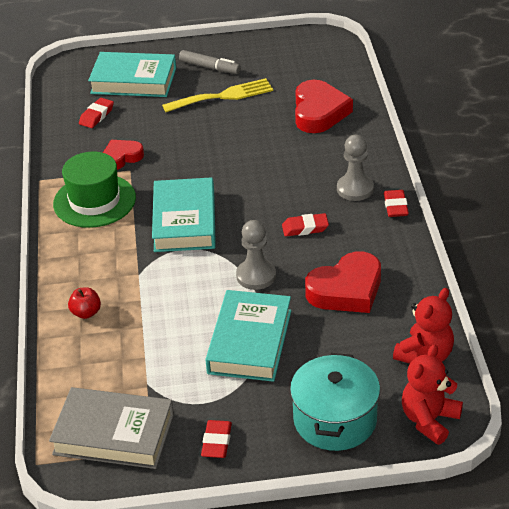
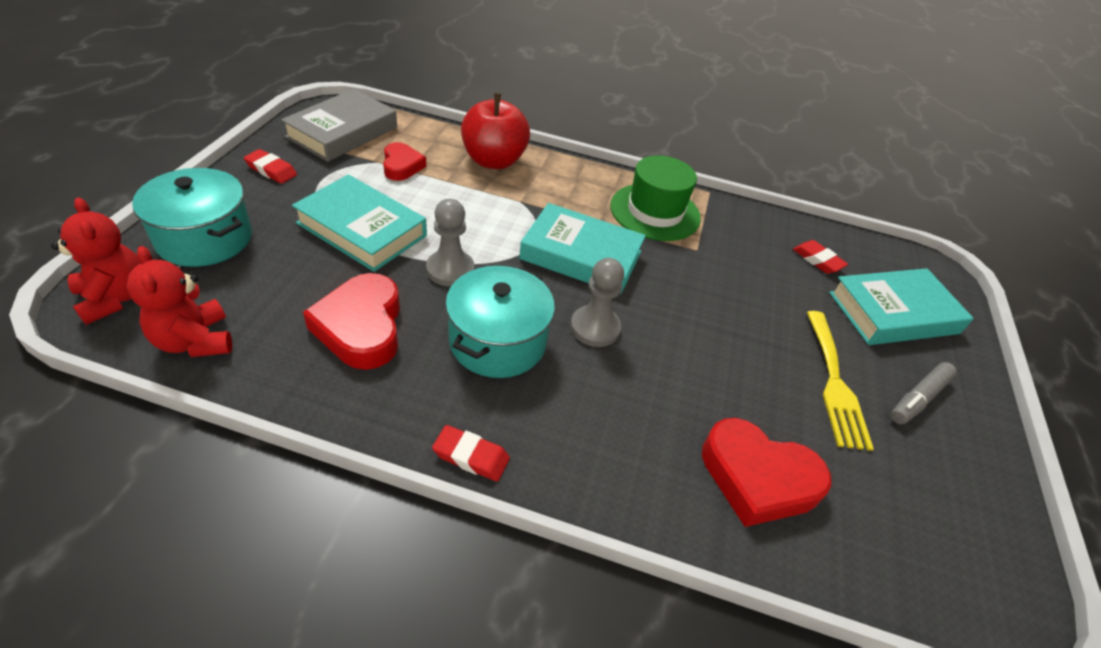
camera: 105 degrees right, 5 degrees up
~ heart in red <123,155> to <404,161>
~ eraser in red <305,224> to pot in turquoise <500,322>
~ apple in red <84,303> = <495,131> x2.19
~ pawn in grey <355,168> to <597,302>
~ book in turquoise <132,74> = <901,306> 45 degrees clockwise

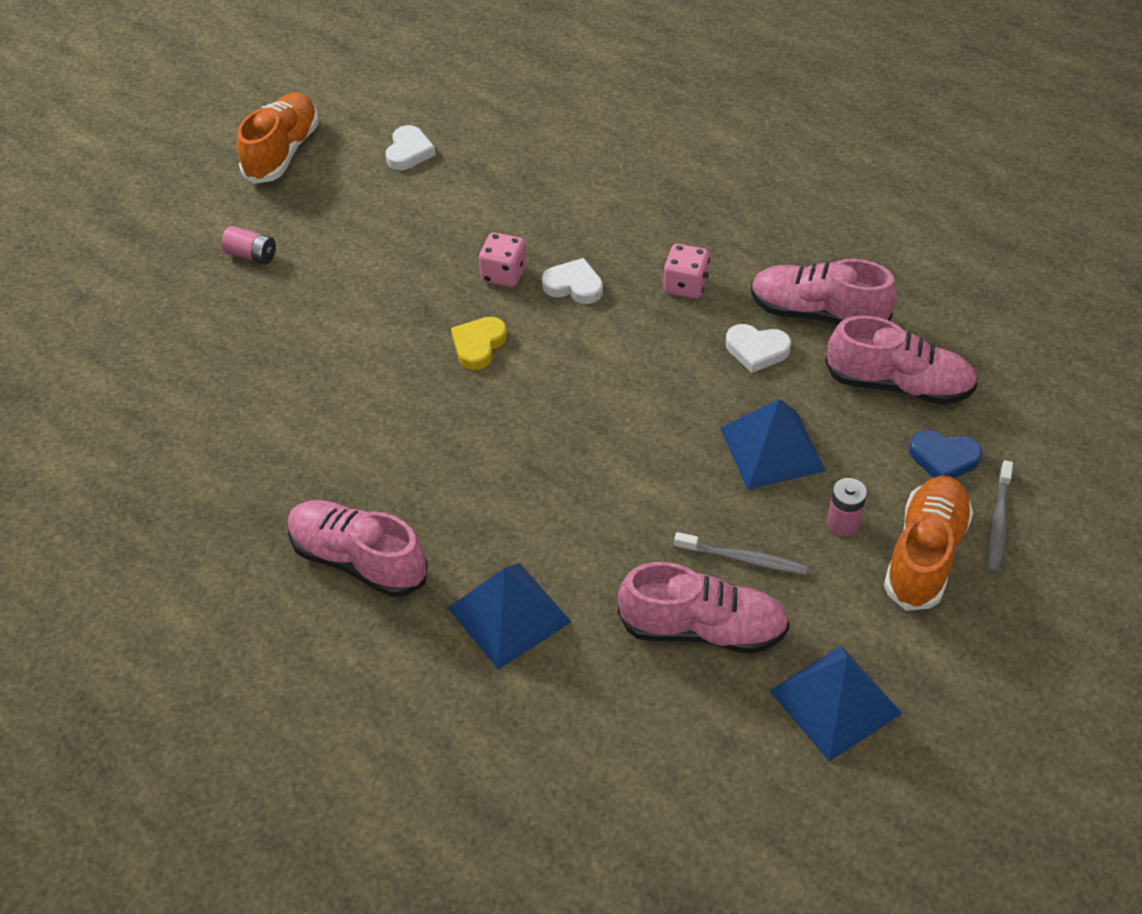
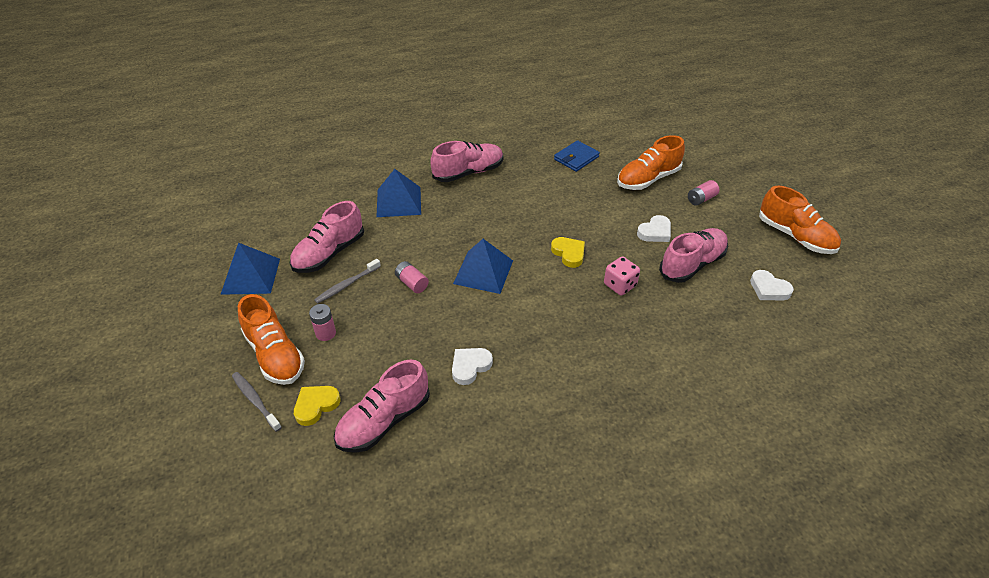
camera: 120 degrees right, 5 degrees down
~ heart in blue <945,454> to heart in yellow <317,406>
+ battery in pink <412,277>
~ pyramid in blue <773,444> to <483,266>
+ wallet in blue <577,156>
+ shoe in orange <651,162>
~ heart in white <572,281> to <654,228>
~ shoe in pink <824,292> to <693,255>
- dice in pink <686,271>

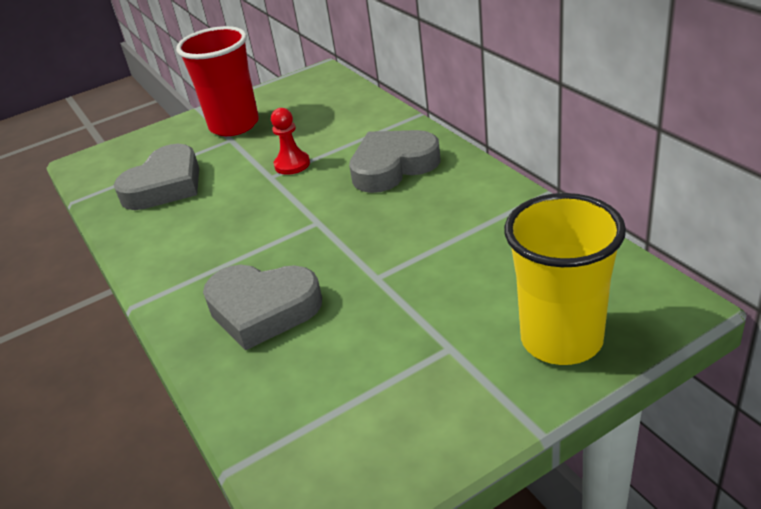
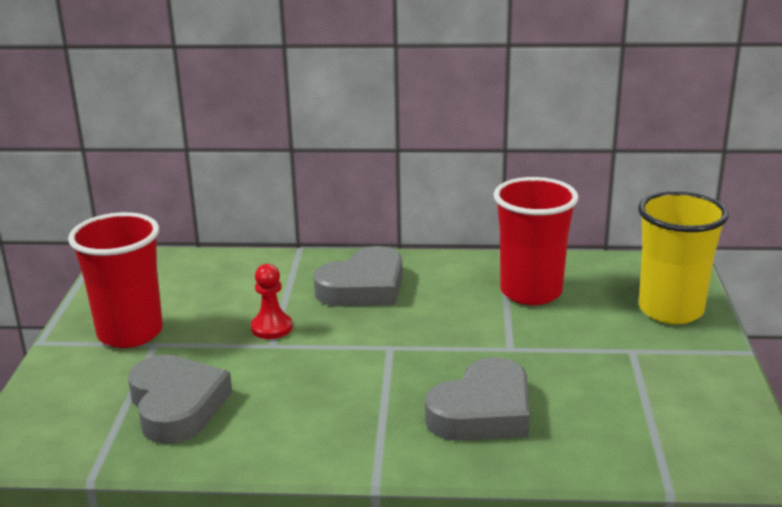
camera: 60 degrees left, 10 degrees down
~ heart in grey <395,161> = <358,276> 135 degrees counterclockwise
+ cup in red <536,241>

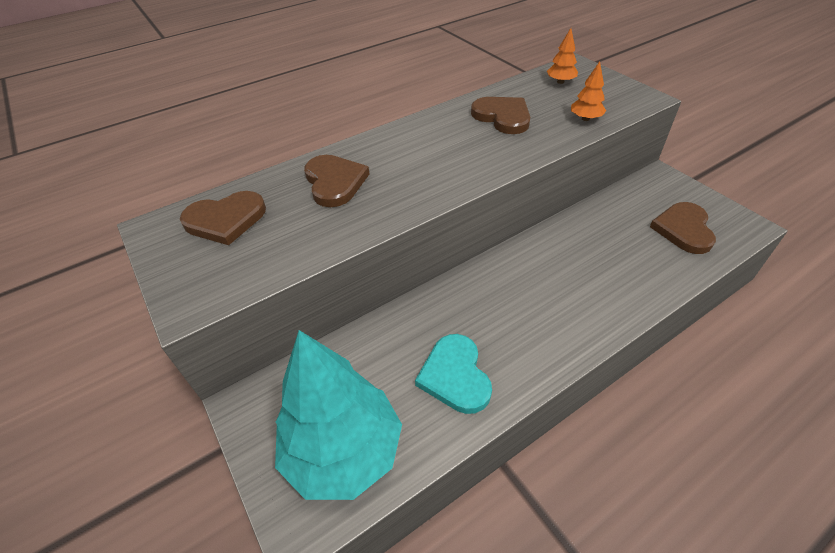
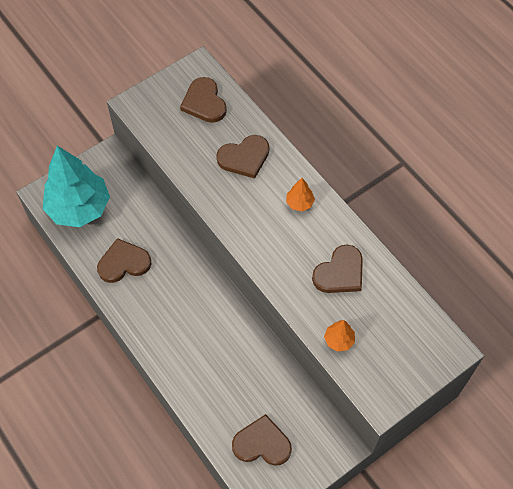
camera: 85 degrees right, 15 degrees up
~ heart in turquoise <453,374> to heart in brown <124,260>
~ tree in orange <562,56> to <300,194>

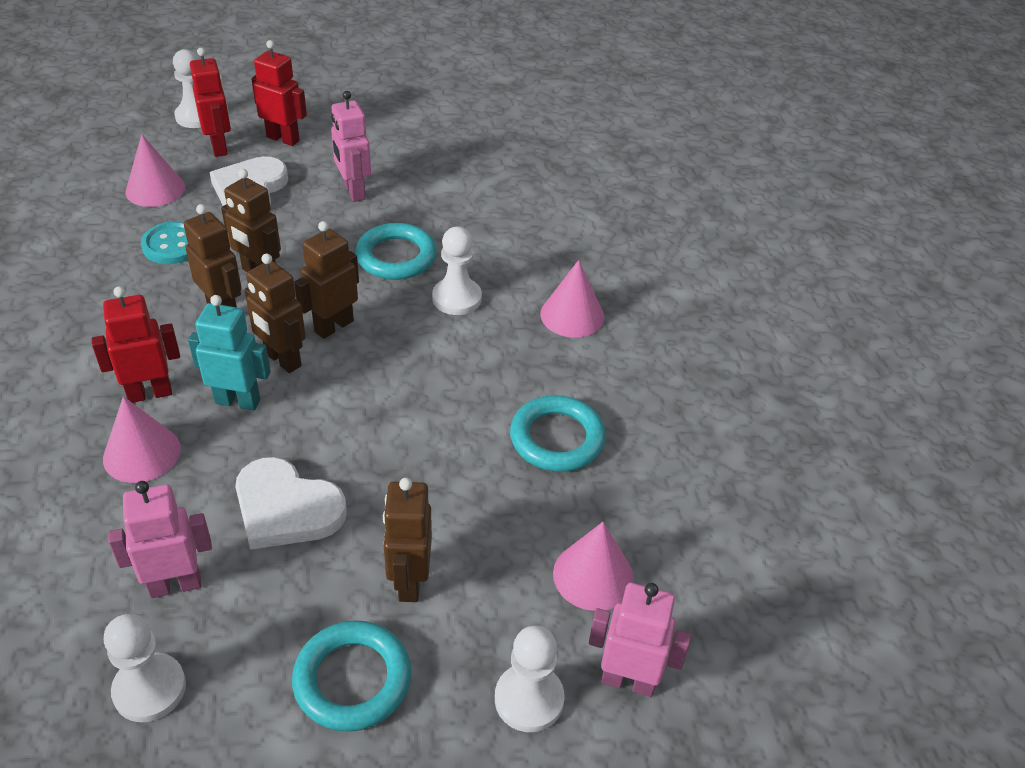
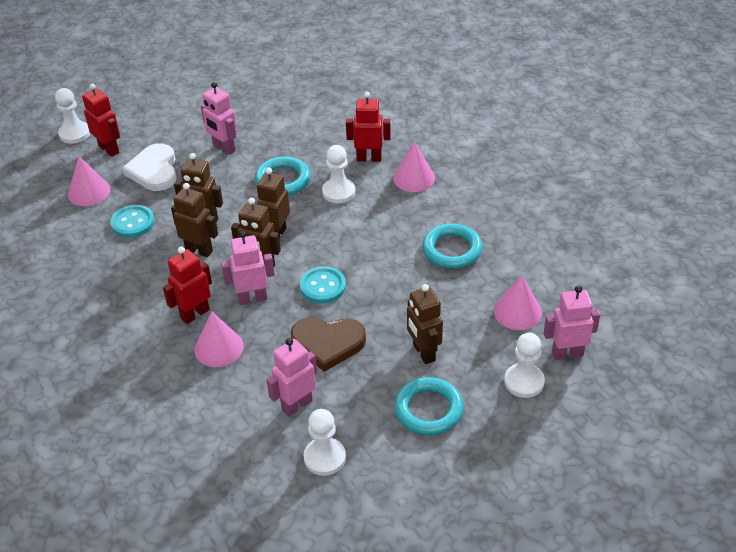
camera: 20 degrees left, 0 degrees up
~ robot in turquoise <229,353> to robot in pink <248,268>
~ heart in white <291,503> to heart in brown <328,344>
+ button in turquoise <323,285>
~ robot in red <279,93> to <368,127>

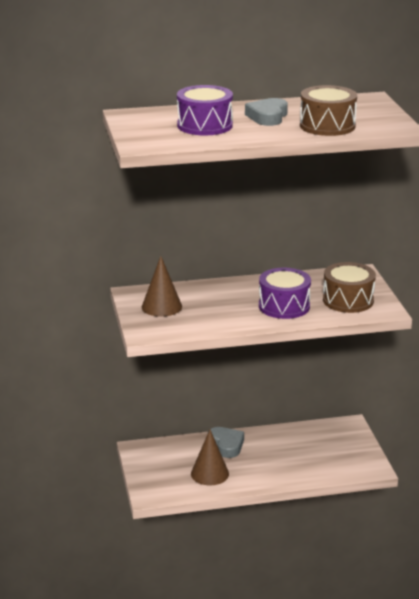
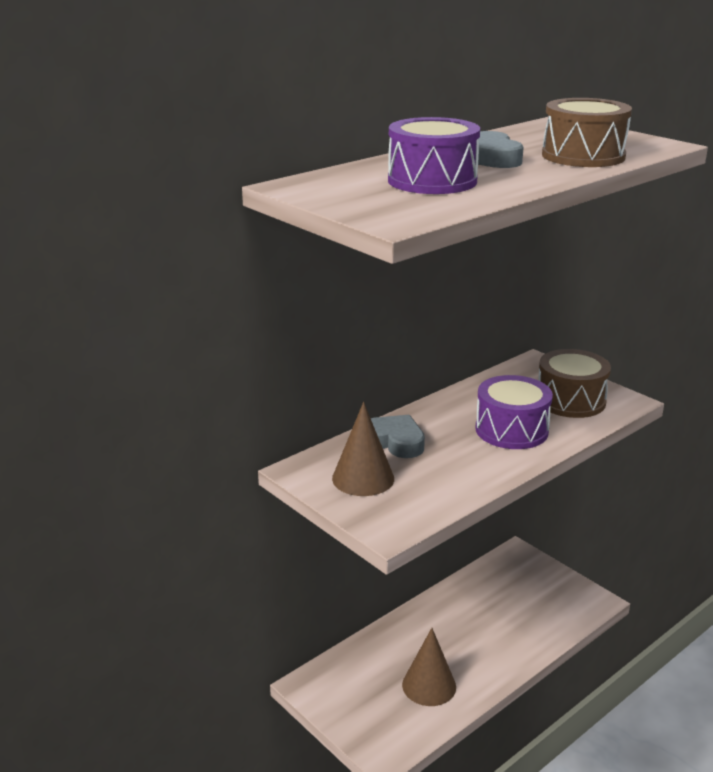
camera: 30 degrees left, 0 degrees up
~ heart in grey <226,442> to <398,436>

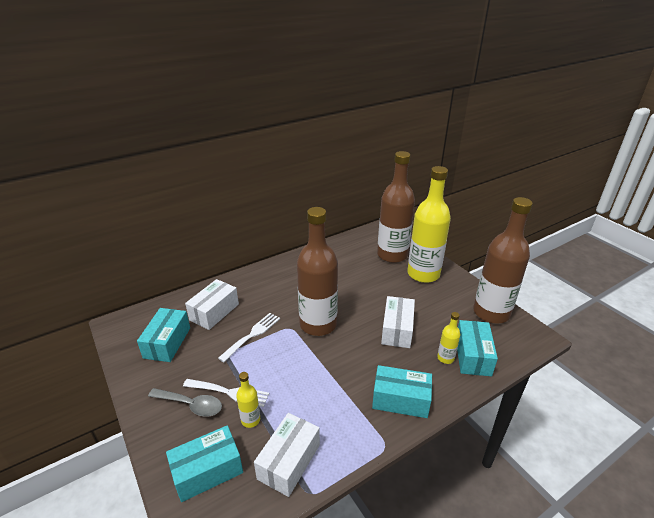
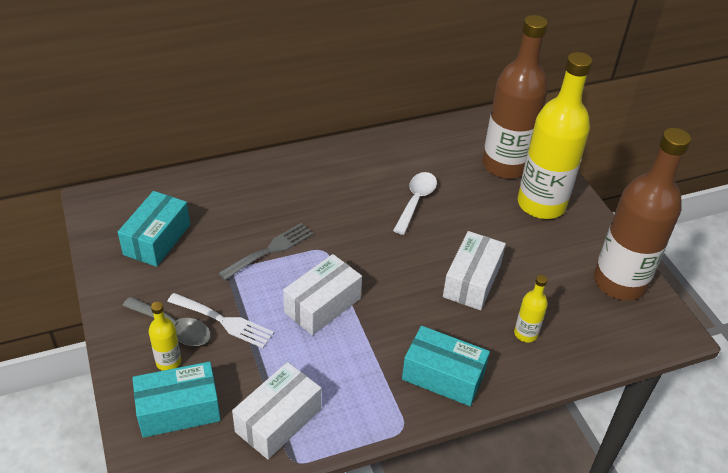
camera: 10 degrees right, 10 degrees up
~ bottle in yellow <248,400> to <165,336>
~ fork in white <249,337> to fork in grey <266,251>
~ box in white <212,304> to <322,295>
+ spoon in white <415,203>
- bottle in brown <317,271>
- box in turquoise <477,348>

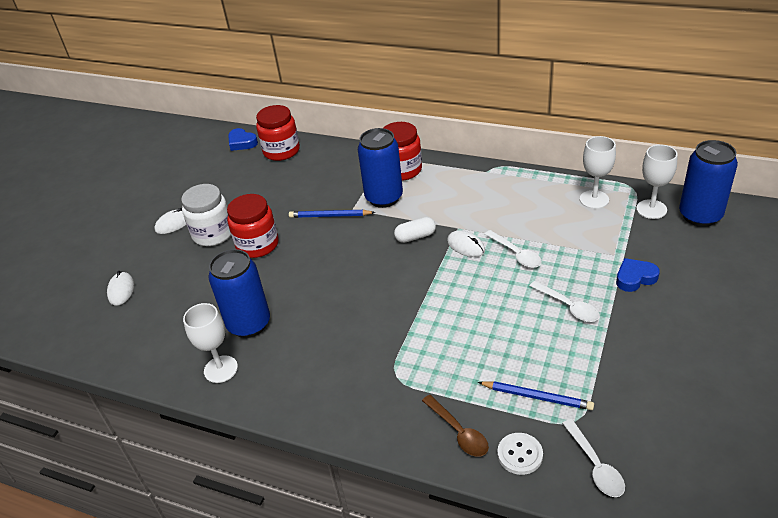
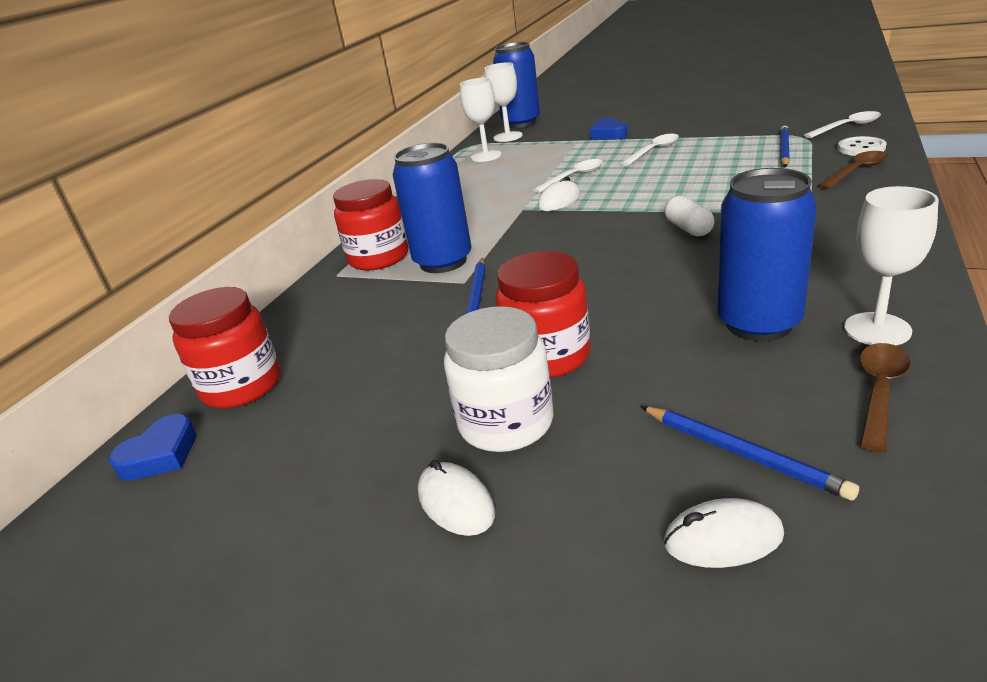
camera: 90 degrees left, 10 degrees down
+ pencil in blue <750,453>
~ capsule in white <415,230> to <689,216>
+ spoon in brown <885,397>

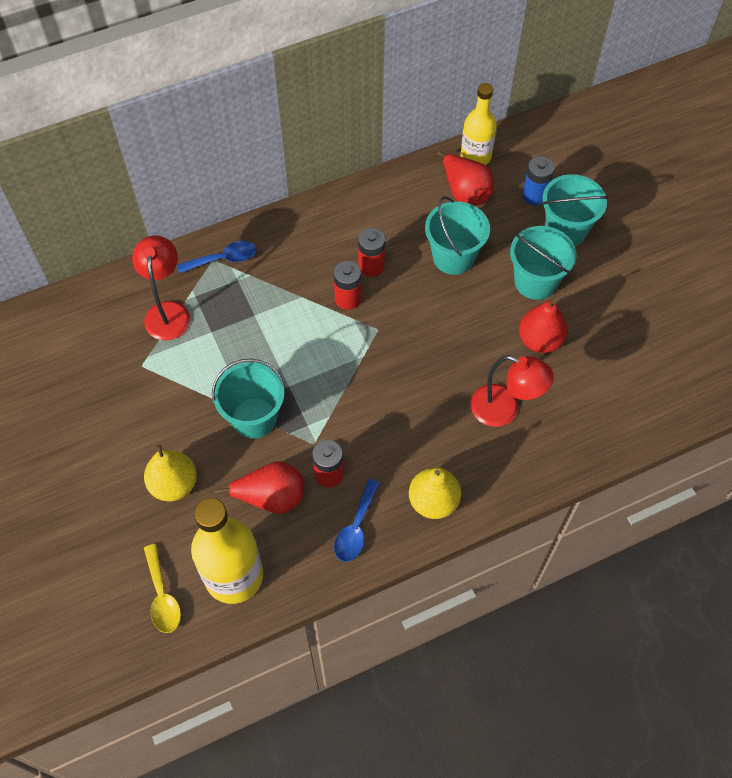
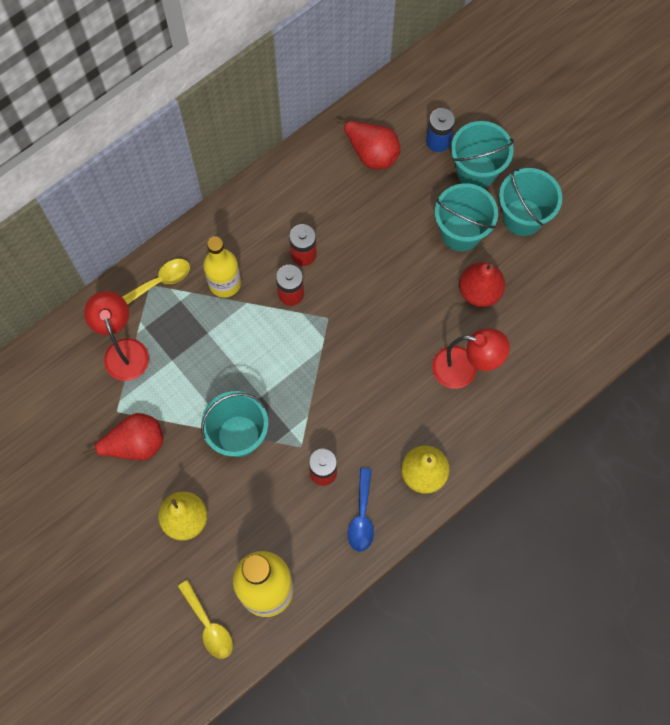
camera: 15 degrees left, 10 degrees up
~ pear in red <259,487> to <123,436>
~ spoon in blue <217,257> to spoon in yellow <156,282>
~ bottle in yellow <478,124> to <222,267>
~ bucket in turquoise <457,235> to <530,202>

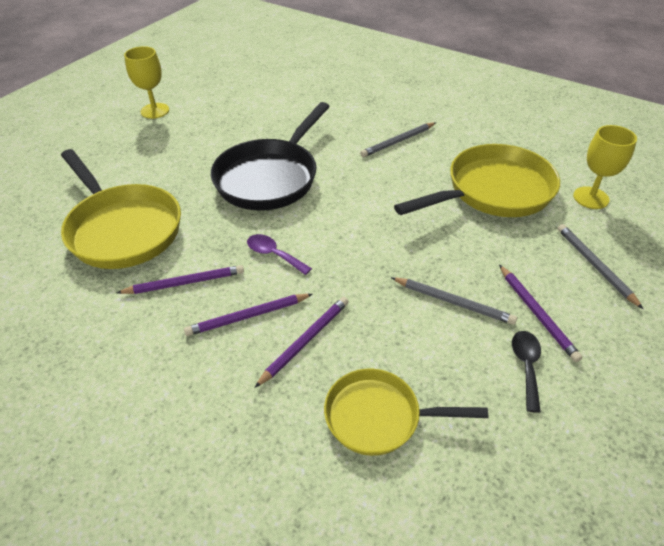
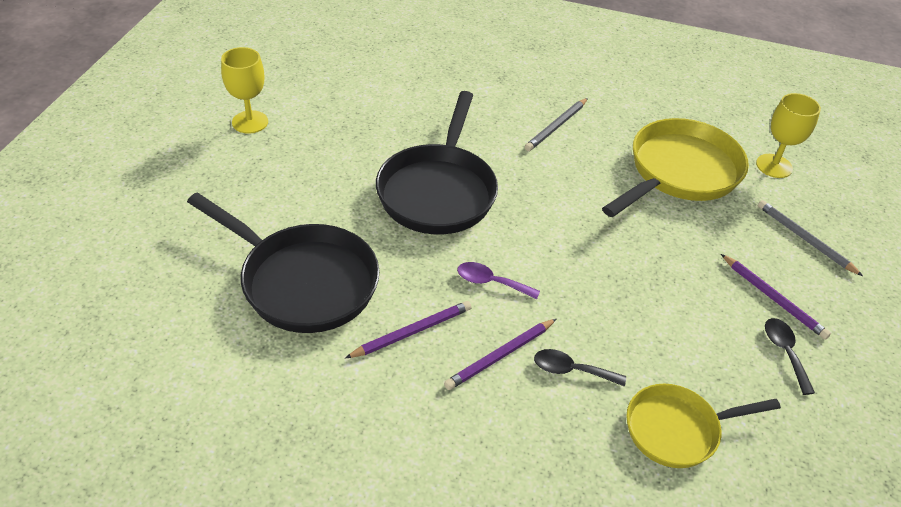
camera: 20 degrees left, 0 degrees up
~ pan in yellow <121,209> to pan in black <283,262>
~ pencil in purple <301,342> to spoon in black <580,368>
- pencil in grey <454,301>

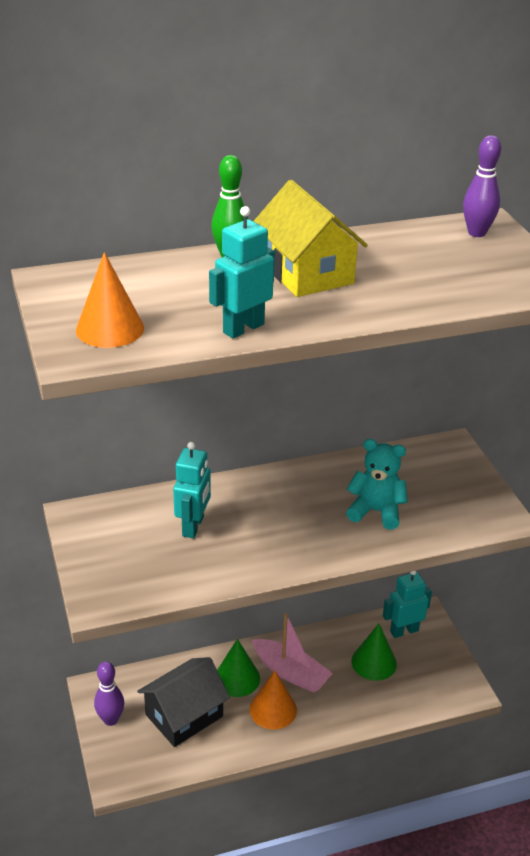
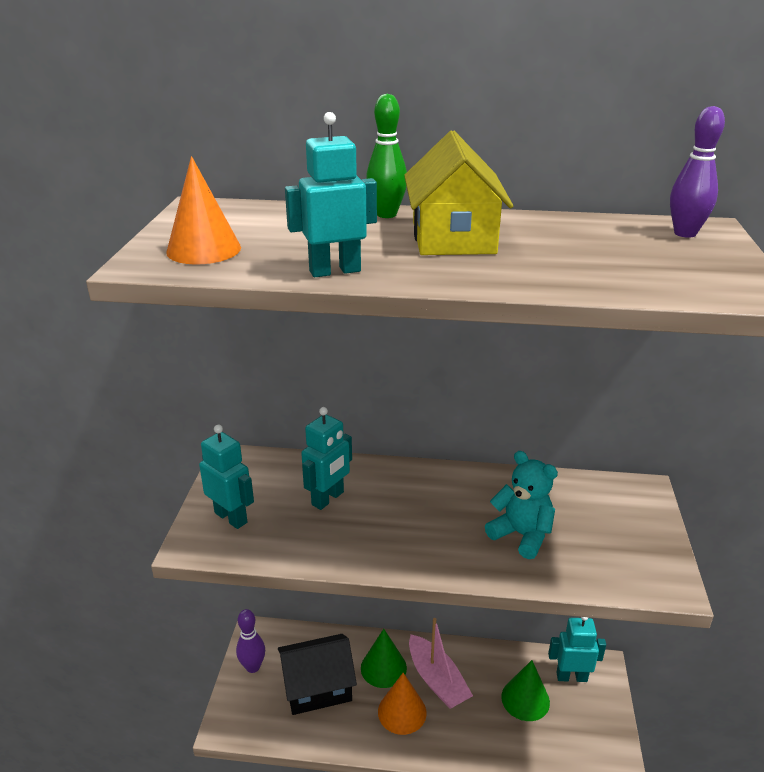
camera: 25 degrees right, 5 degrees down
+ robot in turquoise <226,477>

